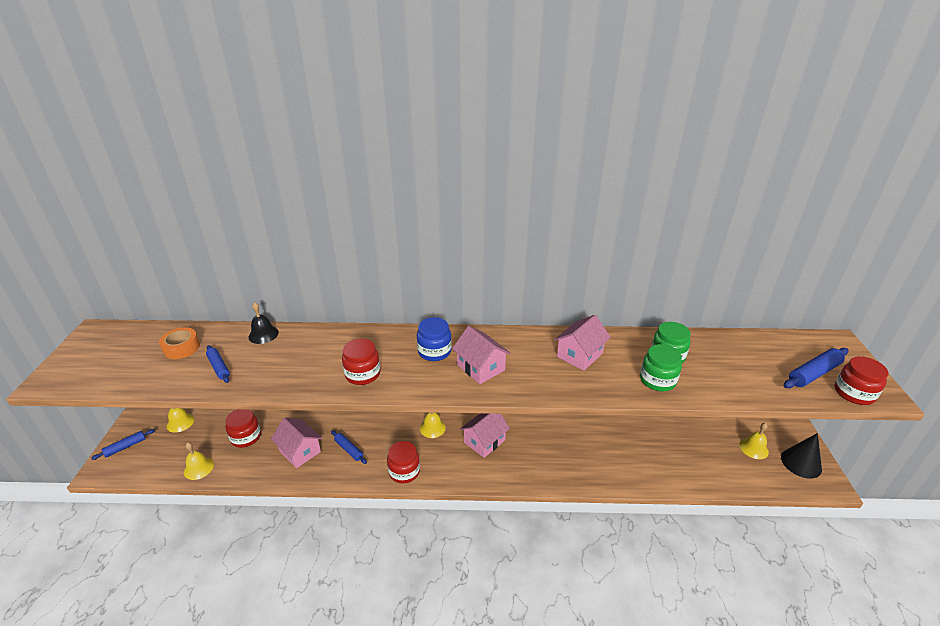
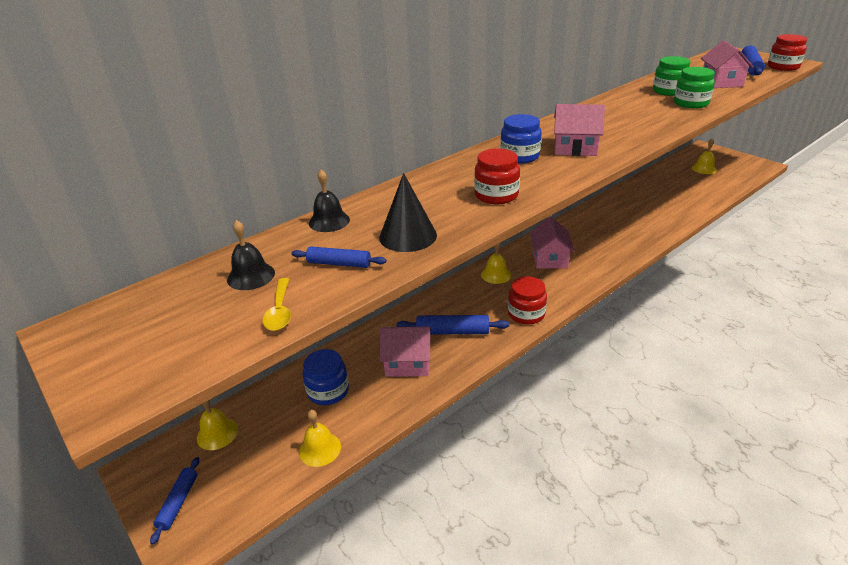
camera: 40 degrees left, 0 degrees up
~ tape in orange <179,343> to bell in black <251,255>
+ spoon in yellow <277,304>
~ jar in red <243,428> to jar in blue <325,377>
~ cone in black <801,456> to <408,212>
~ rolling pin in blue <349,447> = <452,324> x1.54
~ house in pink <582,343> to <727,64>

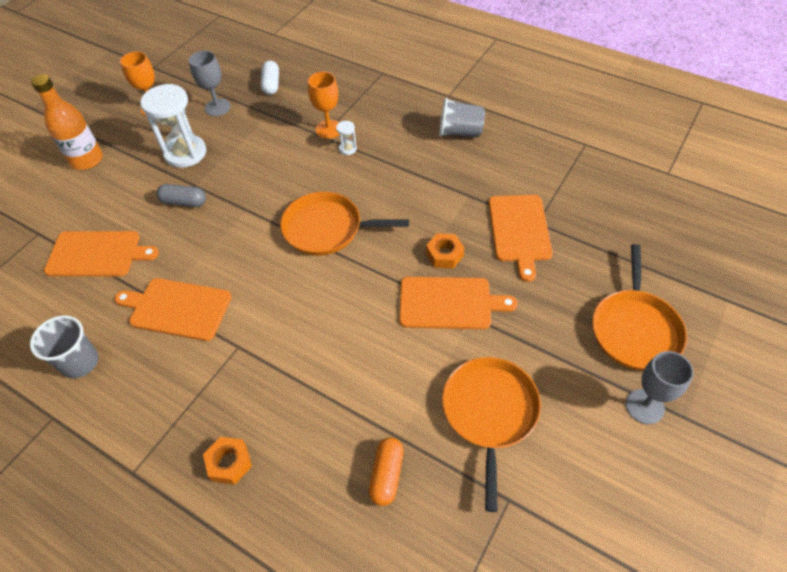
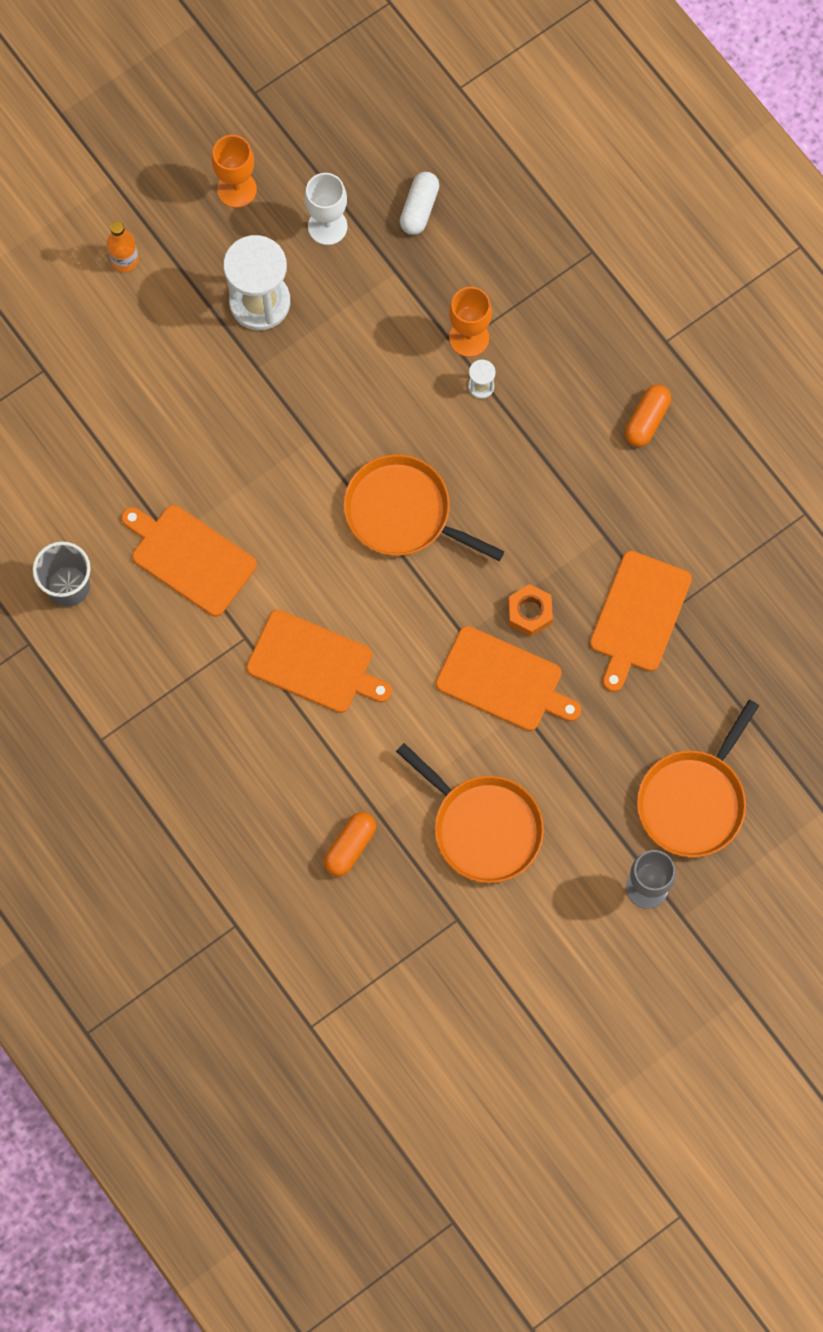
camera: 20 degrees right, 20 degrees up
~ bottle in orange <67,122> = <123,246> x0.58
~ cutting board in orange <101,254> to <319,661>
~ goblet in grey <210,83> to goblet in white <325,209>
~ pan in orange <491,434> = <470,813> 105 degrees clockwise
~ cup in grey <462,117> to capsule in orange <648,416>
- capsule in grey <181,195>
- nut in orange <227,461>

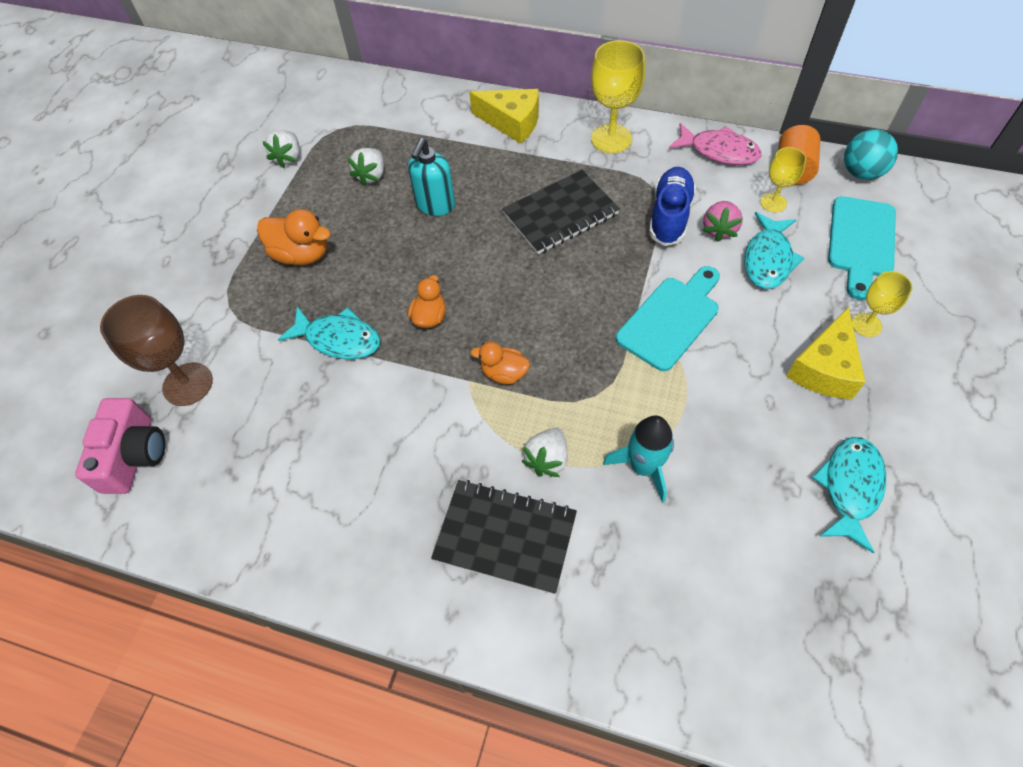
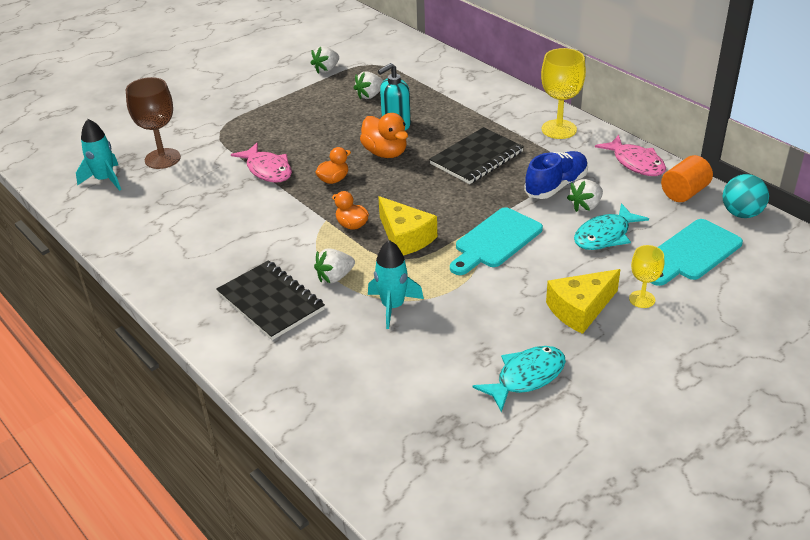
camera: 30 degrees right, 20 degrees down
~ camera in pink <120,446> to rocket in turquoise <98,155>
~ fish in turquoise <329,332> to fish in pink <261,162>
~ duck in orange <294,237> to <384,135>
~ cheese in yellow <504,116> to <407,226>
~ notebook in black <561,212> = <476,155> 45 degrees counterclockwise
~ cutting board in turquoise <668,318> = <496,241> 150 degrees clockwise
~ strawberry in pink <723,221> to strawberry in white <585,195>
- goblet in yellow <783,179>

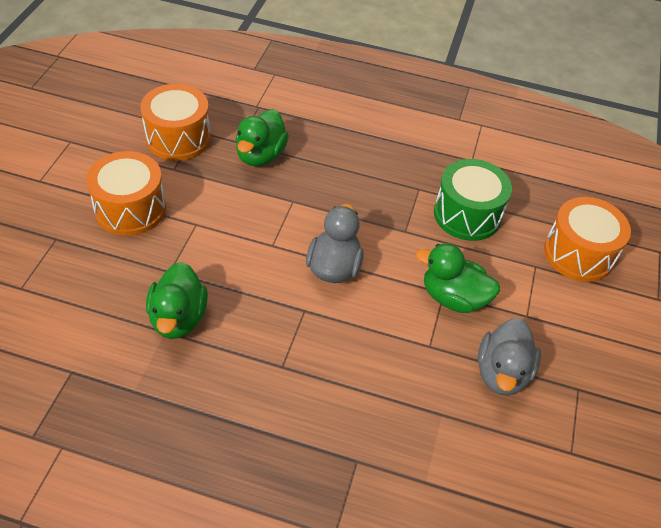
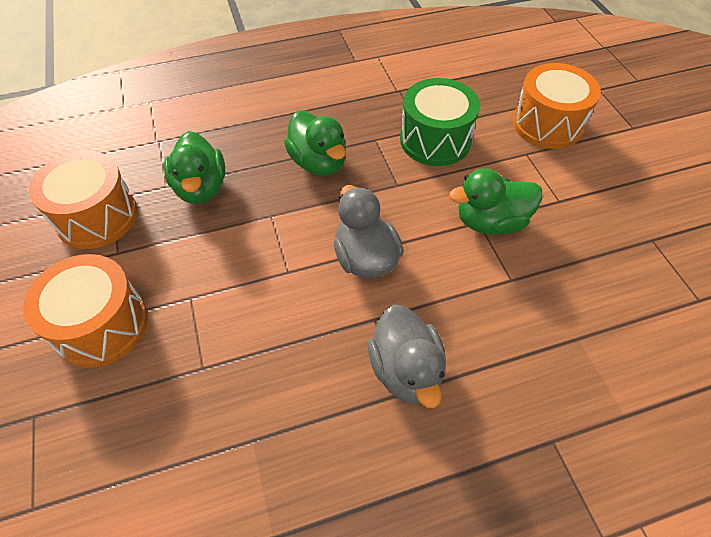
camera: 30 degrees left, 5 degrees up
~ duck in green <177,300> to <315,143>
~ duck in grey <509,357> to <407,356>

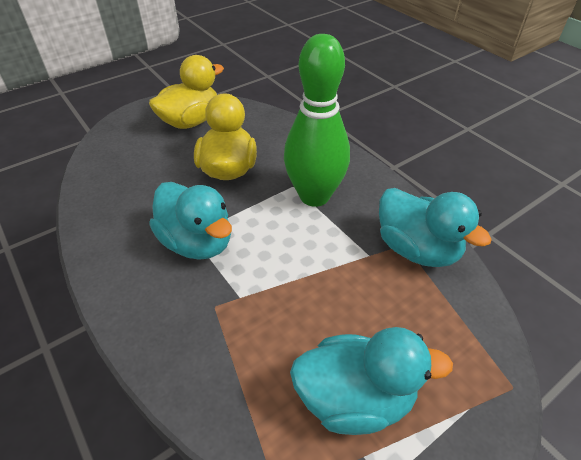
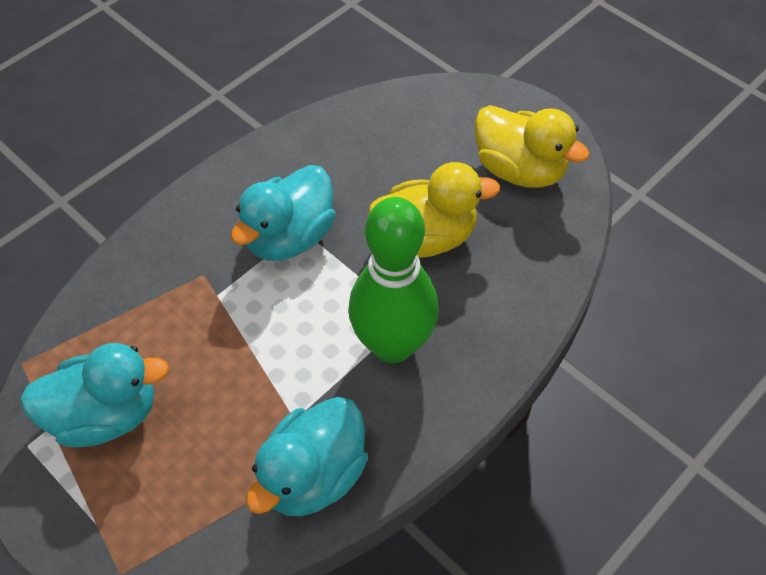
camera: 80 degrees right, 10 degrees up
~ duck in turquoise <371,381> = <94,395> 90 degrees counterclockwise

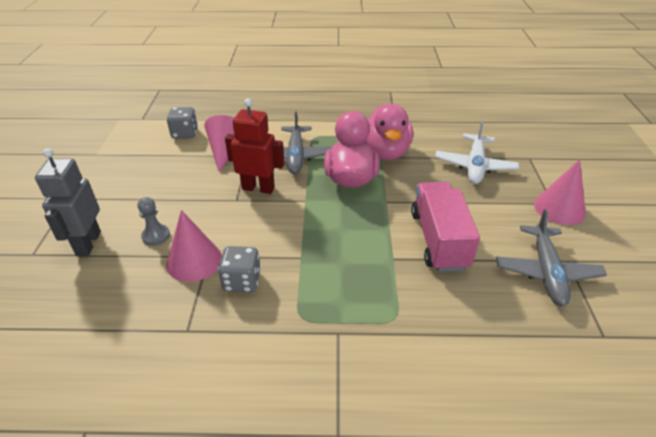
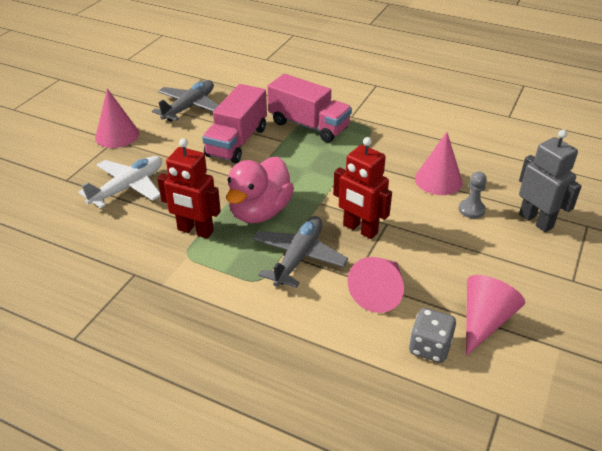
camera: 155 degrees left, 0 degrees up
~ duck in pink <389,132> to robot in red <189,188>
+ truck in pink <309,108>
+ cone in pink <495,315>
~ robot in grey <68,202> = <550,181> 60 degrees counterclockwise
- dice in grey <239,269>

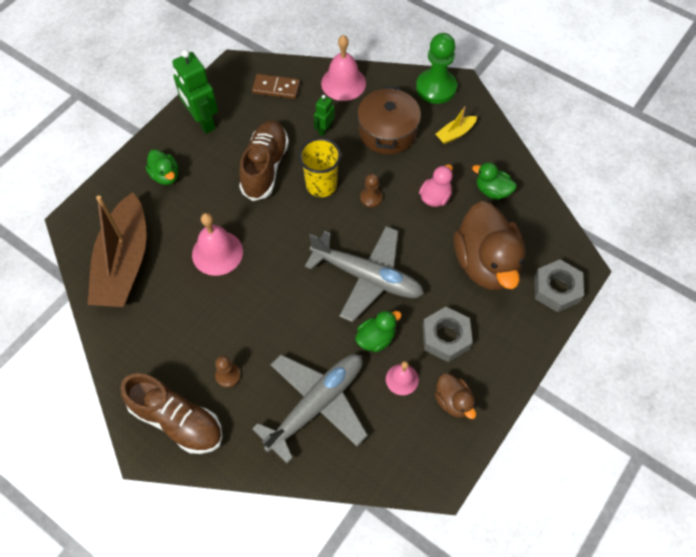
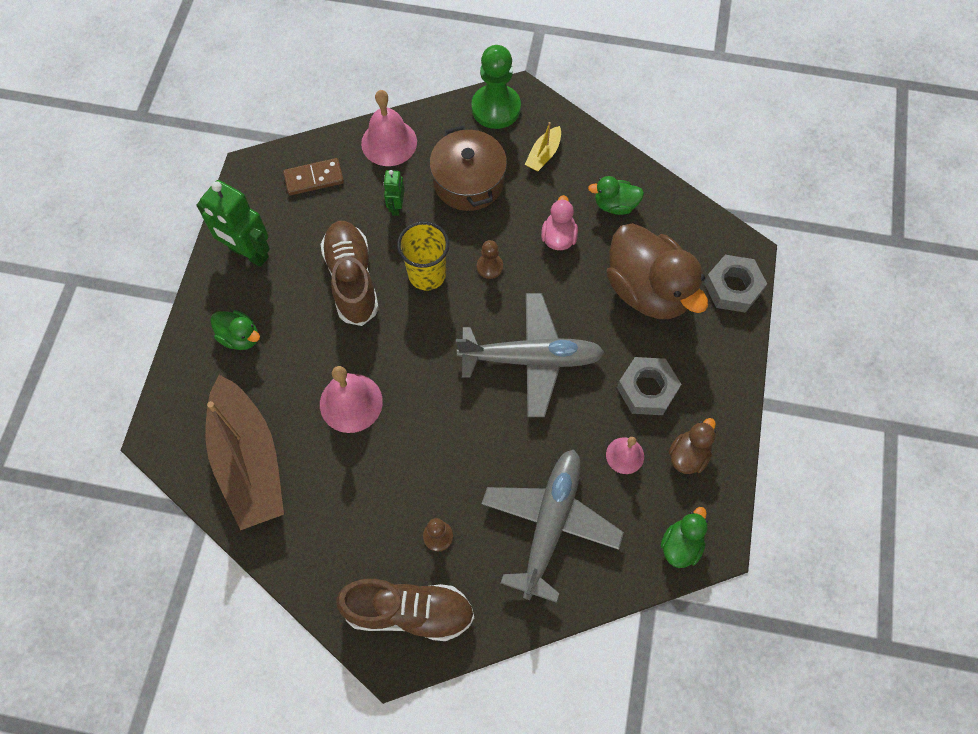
camera: 25 degrees left, 5 degrees up
~ duck in green <378,331> to <684,537>
~ duck in brown <455,396> = <692,446> 90 degrees counterclockwise

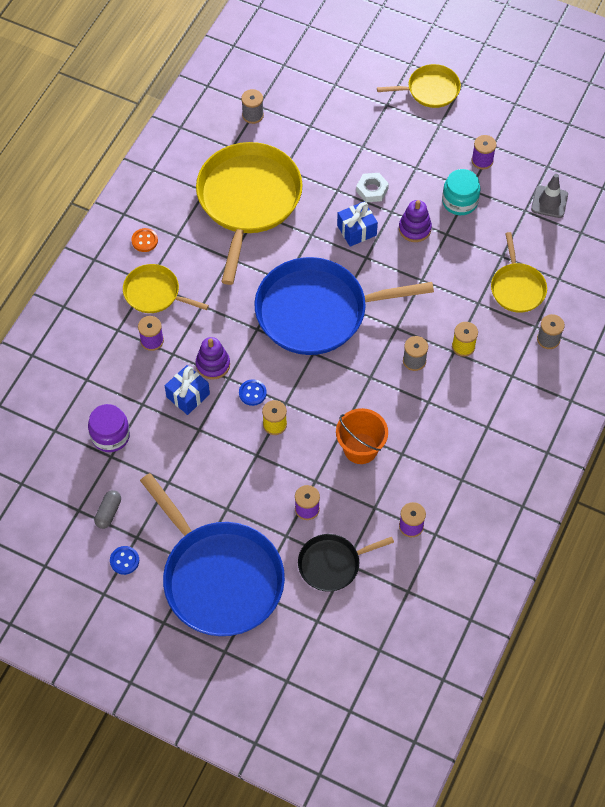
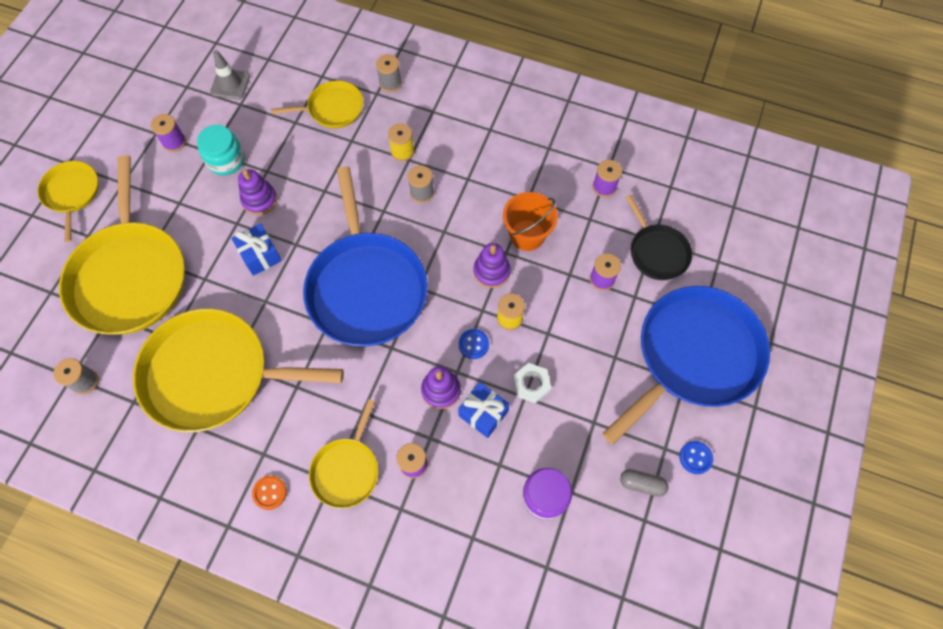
camera: 95 degrees left, 5 degrees up
+ pan in yellow <122,245>
+ stacking toy in purple <492,265>
~ nut in white <372,187> to <532,383>

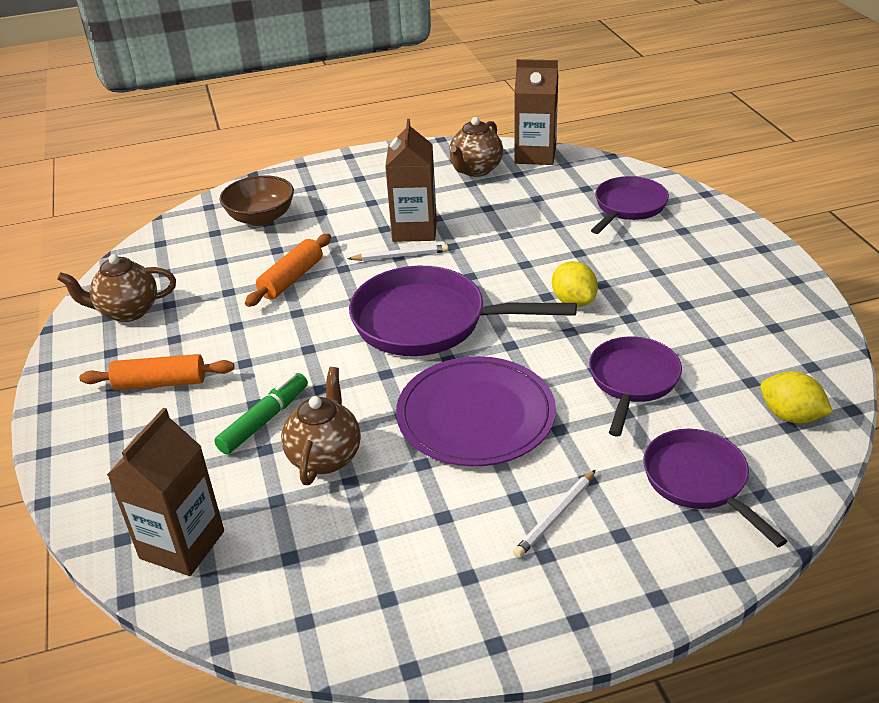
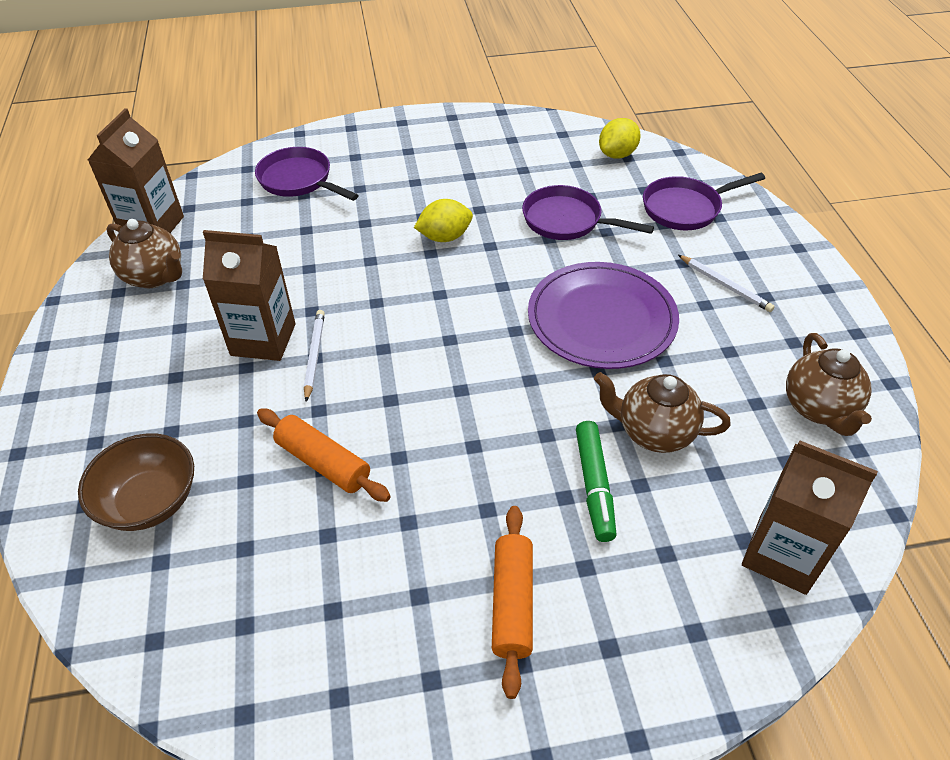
camera: 85 degrees left, 10 degrees up
~ marker in green <261,413> = <596,481> 135 degrees counterclockwise
~ teapot in brown <116,288> to <829,384>
- pan in purple <463,311>

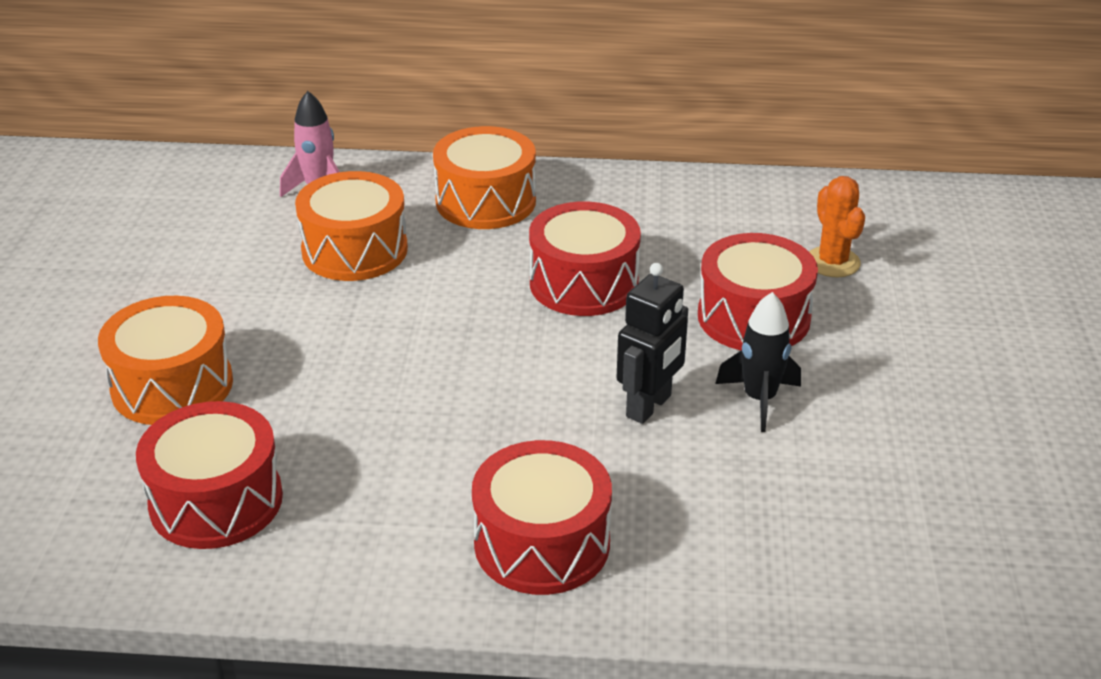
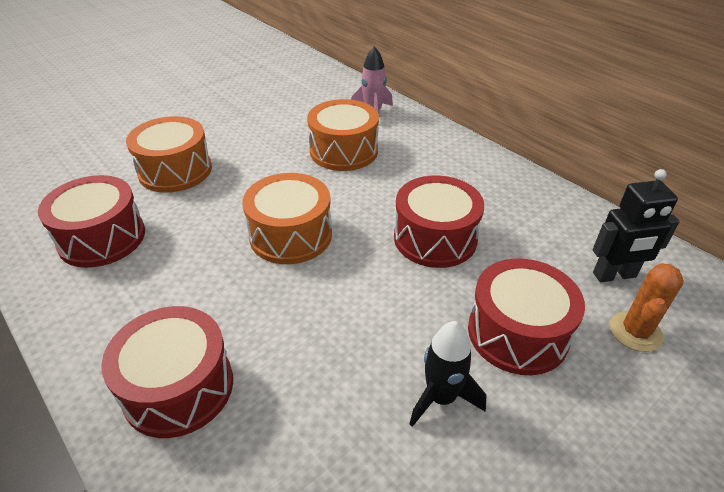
camera: 45 degrees right, 5 degrees up
~ drum in orange <484,177> to <287,218>
~ robot in black <652,343> to <636,225>

